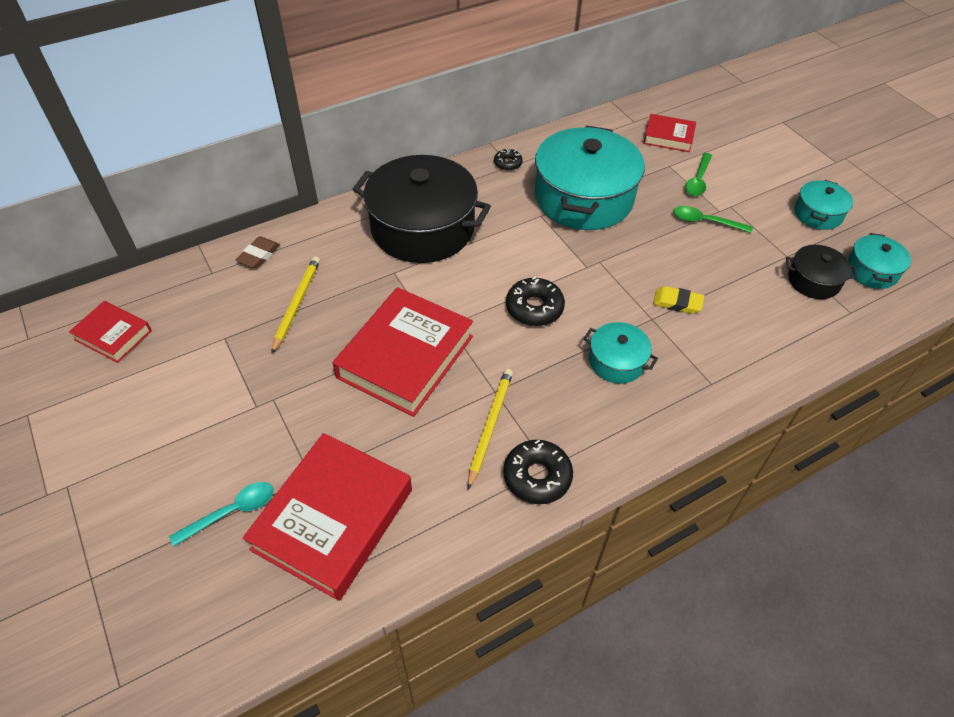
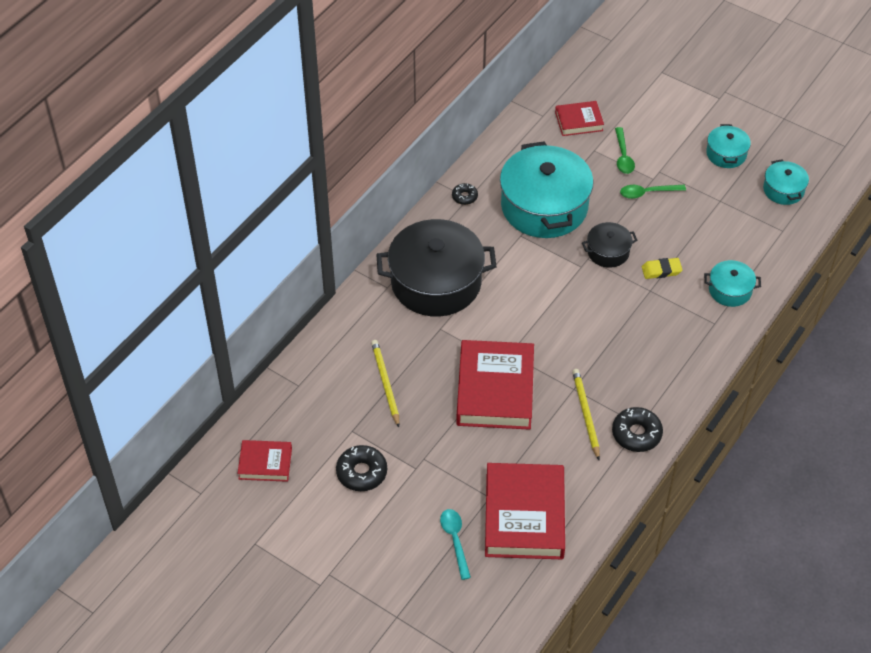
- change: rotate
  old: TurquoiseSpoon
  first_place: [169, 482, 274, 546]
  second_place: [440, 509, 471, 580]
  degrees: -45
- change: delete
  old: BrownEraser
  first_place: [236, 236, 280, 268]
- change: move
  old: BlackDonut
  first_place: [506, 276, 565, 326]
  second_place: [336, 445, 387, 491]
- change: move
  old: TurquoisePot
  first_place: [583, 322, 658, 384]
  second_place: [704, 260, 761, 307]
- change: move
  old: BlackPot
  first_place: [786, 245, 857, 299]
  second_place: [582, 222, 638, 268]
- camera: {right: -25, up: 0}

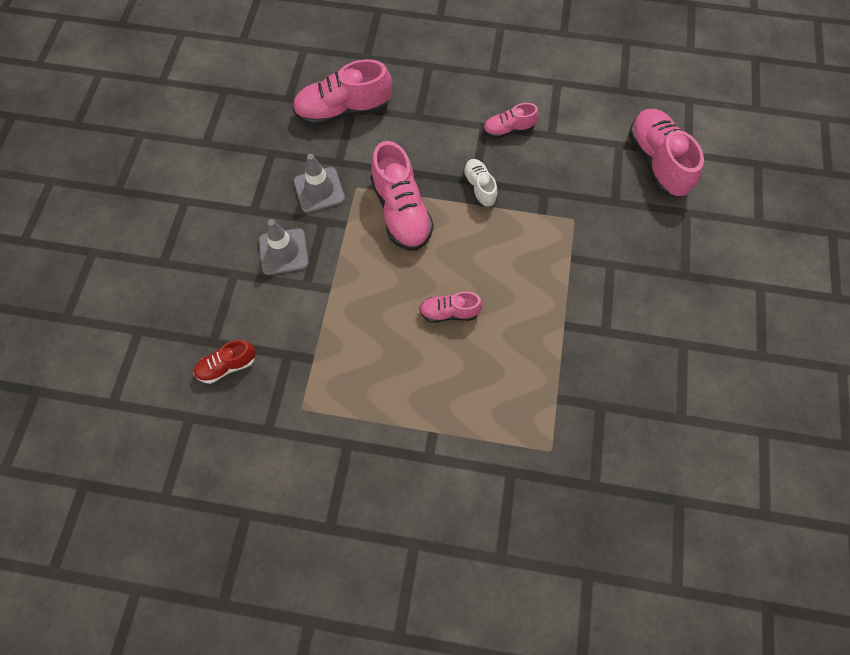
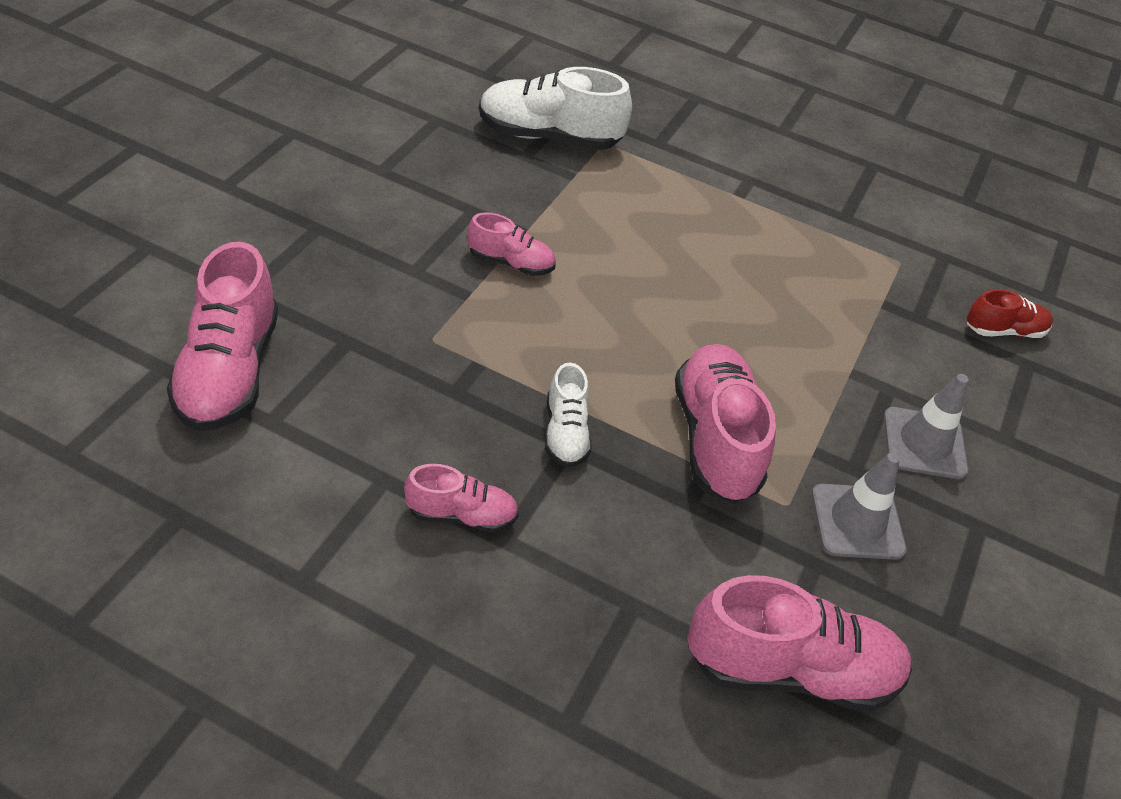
- change: move
  old: PinkShoe
  first_place: [419, 292, 483, 323]
  second_place: [467, 212, 556, 276]
- change: insert
  new: WhiteShoe
  second_place: [479, 67, 632, 150]
- camera: {right: -170, up: -20}

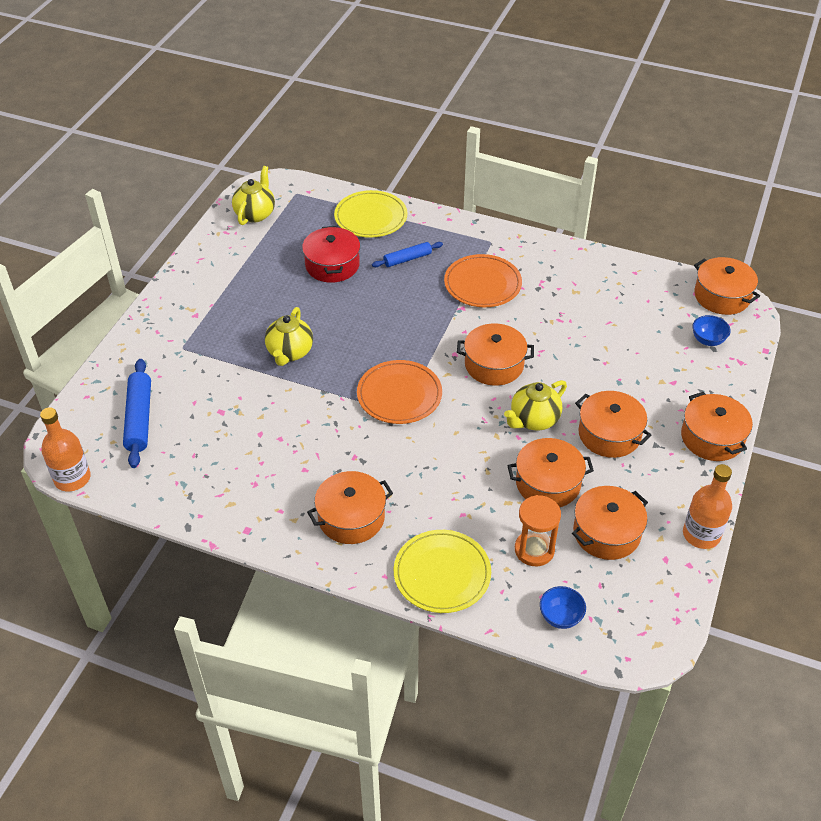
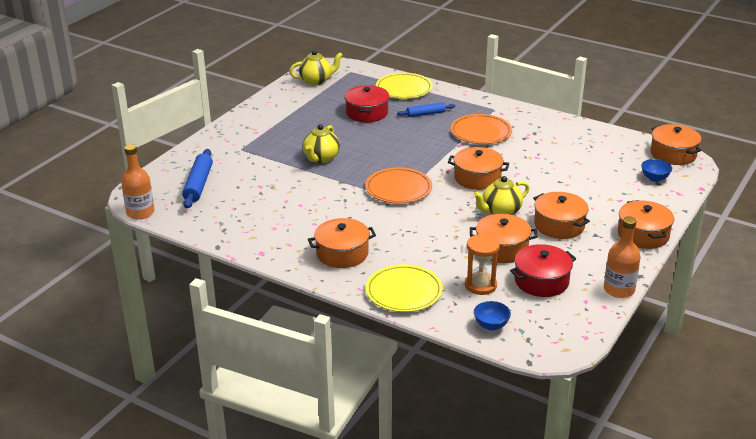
- change: rotate
  old: YellowTeapot
  first_place: [232, 166, 275, 225]
  second_place: [289, 50, 343, 85]
  degrees: 45
- change: recolor
  old: OrangePot
  new: RedPot
  first_place: [572, 486, 648, 560]
  second_place: [510, 244, 576, 297]
- camera: {right: 10, up: -15}

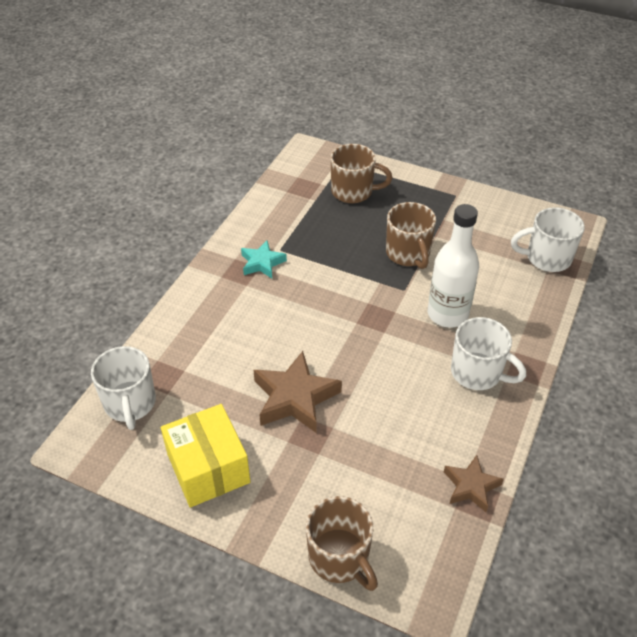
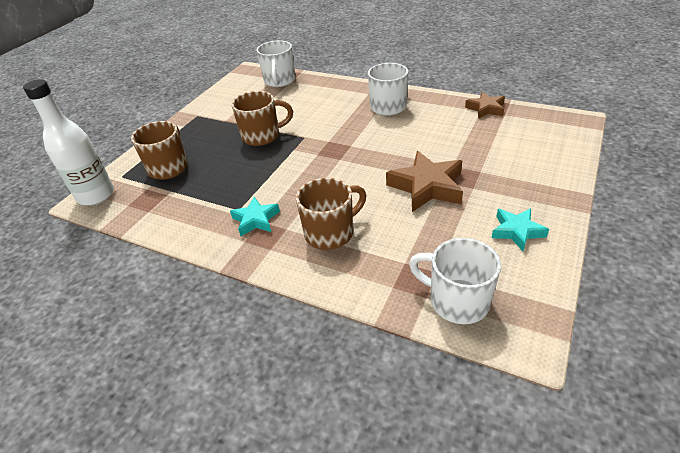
- change: rotate
  old: WhiteMug
  first_place: [91, 346, 156, 430]
  second_place: [409, 238, 501, 324]
  degrees: -135
- change: replace
  old: YellowBox
  new: TurquoiseStar
  first_place: [161, 404, 250, 508]
  second_place: [492, 208, 549, 251]
- change: move
  old: BrownMug
  first_place: [306, 496, 378, 591]
  second_place: [296, 178, 366, 250]
- change: move
  old: WhiteBottle
  first_place: [428, 204, 479, 328]
  second_place: [23, 79, 114, 206]
- camera: {right: -85, up: -5}

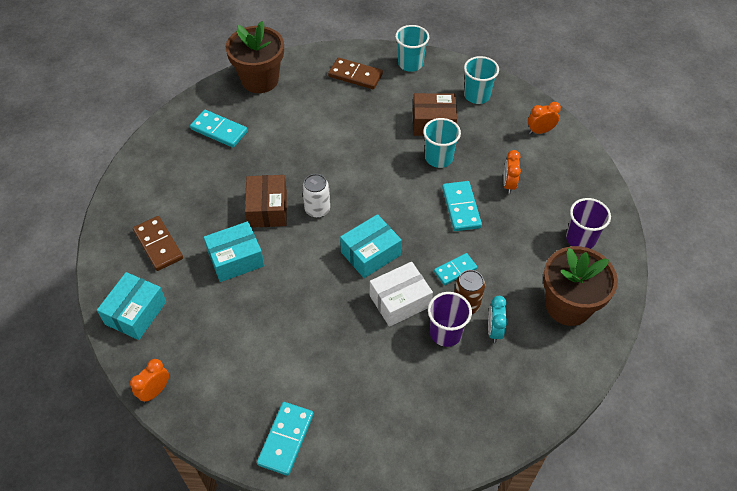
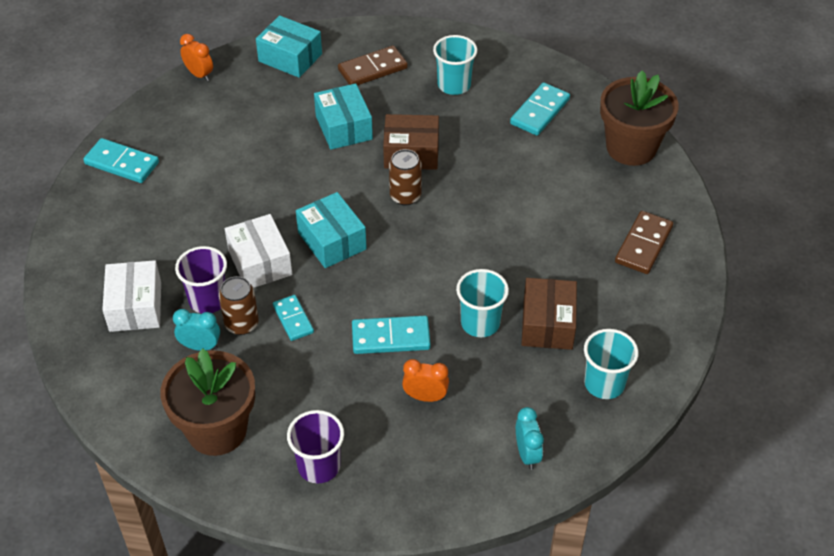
- change: recolor
  old: WhiteCan
  new: BrownCan
  first_place: [302, 174, 330, 218]
  second_place: [389, 149, 422, 206]
- change: move
  old: TurquoiseCup
  first_place: [395, 25, 429, 72]
  second_place: [433, 35, 477, 95]
- change: recolor
  old: OrangeClock
  new: TurquoiseClock
  first_place: [528, 102, 561, 134]
  second_place: [516, 407, 544, 470]
- change: insert
  new: WhiteBox
  second_place: [102, 260, 161, 332]
- camera: {right: 95, up: -5}

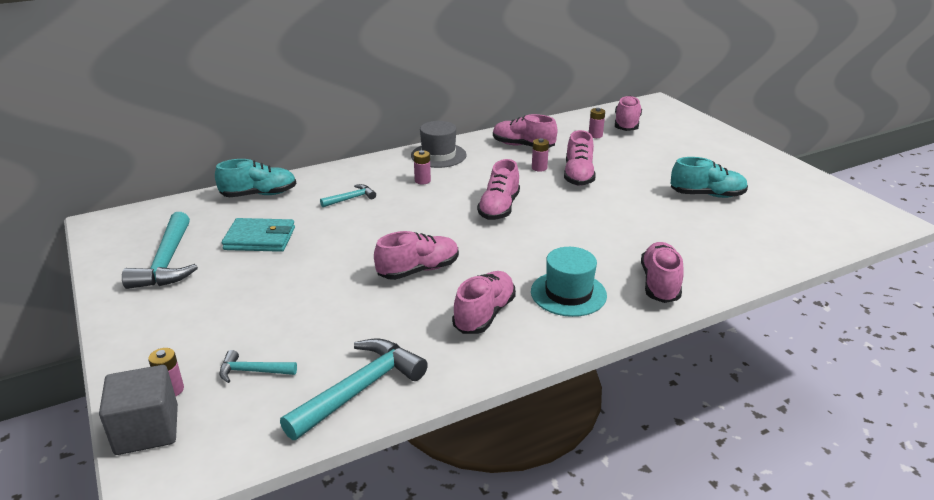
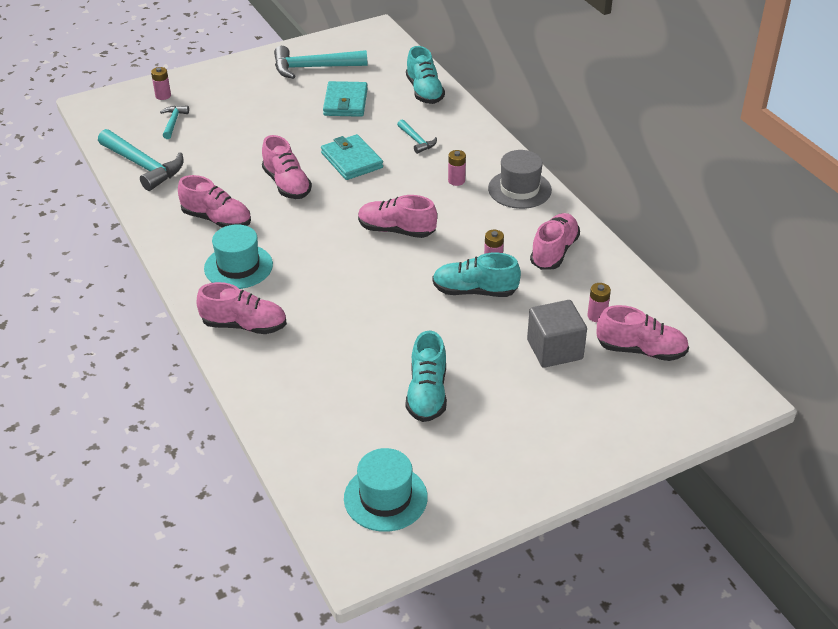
- change: move
  old: GreyCube
  first_place: [99, 365, 178, 455]
  second_place: [527, 300, 587, 368]
- change: recolor
  old: PinkShoe
  new: TurquoiseShoe
  first_place: [564, 130, 596, 186]
  second_place: [432, 253, 521, 297]
- change: insert
  new: TurquoiseWallet
  second_place: [321, 134, 383, 180]
- change: insert
  new: TurquoiseHat
  second_place: [344, 448, 428, 532]
- camera: {right: 90, up: 10}

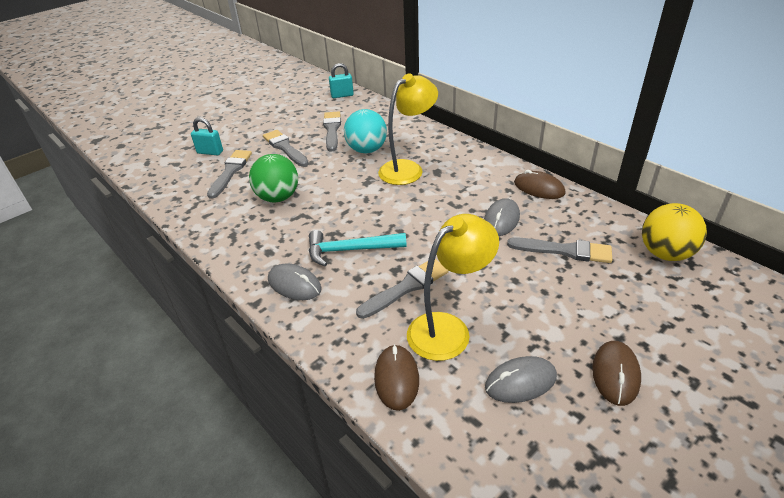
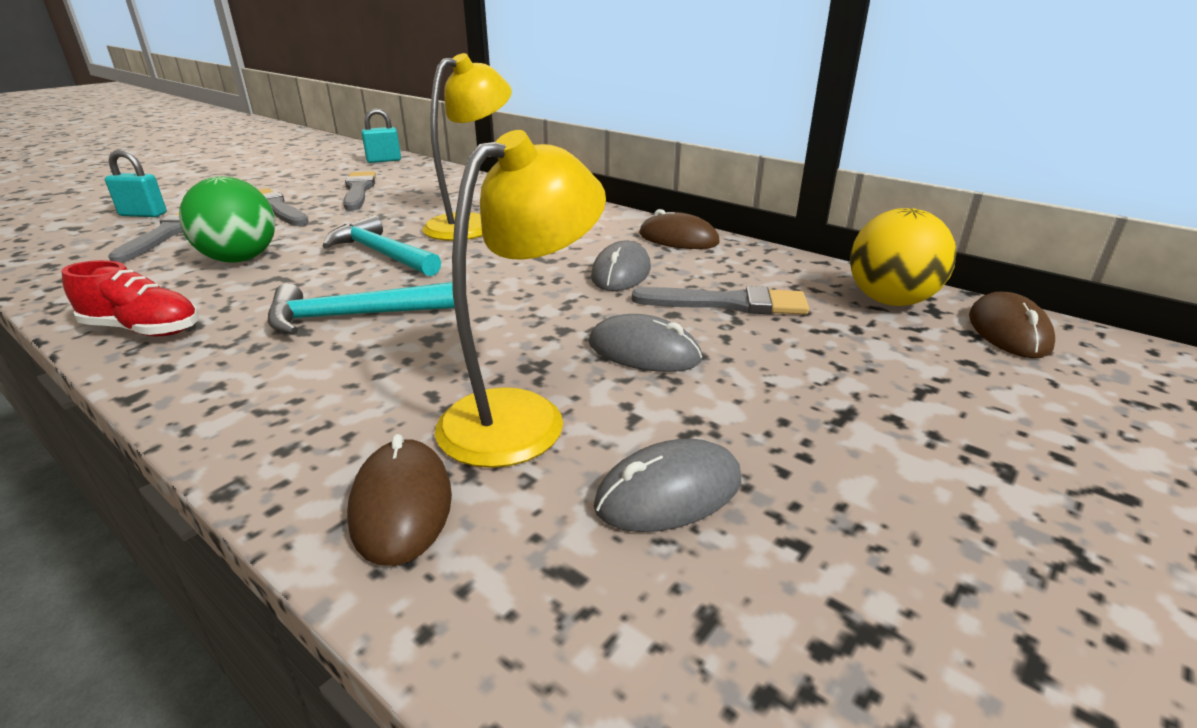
- change: move
  old: GreyMouse
  first_place: [268, 263, 322, 300]
  second_place: [589, 314, 702, 372]
- change: delete
  old: TurquoiseBall
  first_place: [344, 109, 387, 153]
- change: delete
  old: GreyBrush
  first_place: [356, 259, 449, 319]
- change: move
  old: BrownMouse
  first_place: [592, 341, 641, 406]
  second_place: [969, 292, 1055, 358]
- change: insert
  new: RedShoe
  second_place: [61, 260, 199, 336]
- change: insert
  new: TurquoiseHammer
  second_place: [323, 215, 441, 276]
- camera: {right: -10, up: -10}

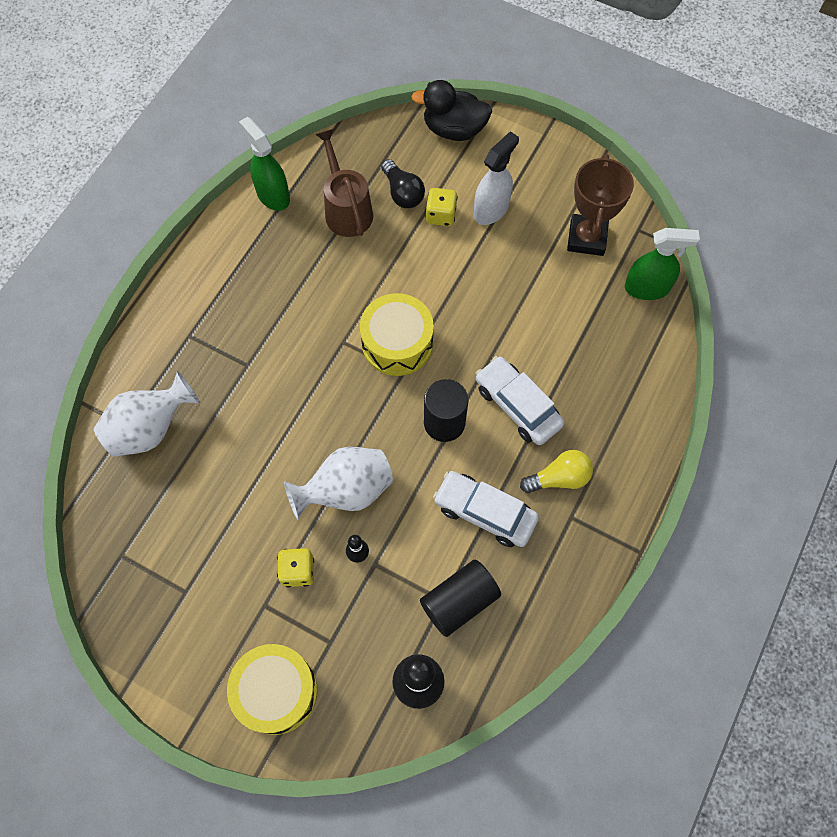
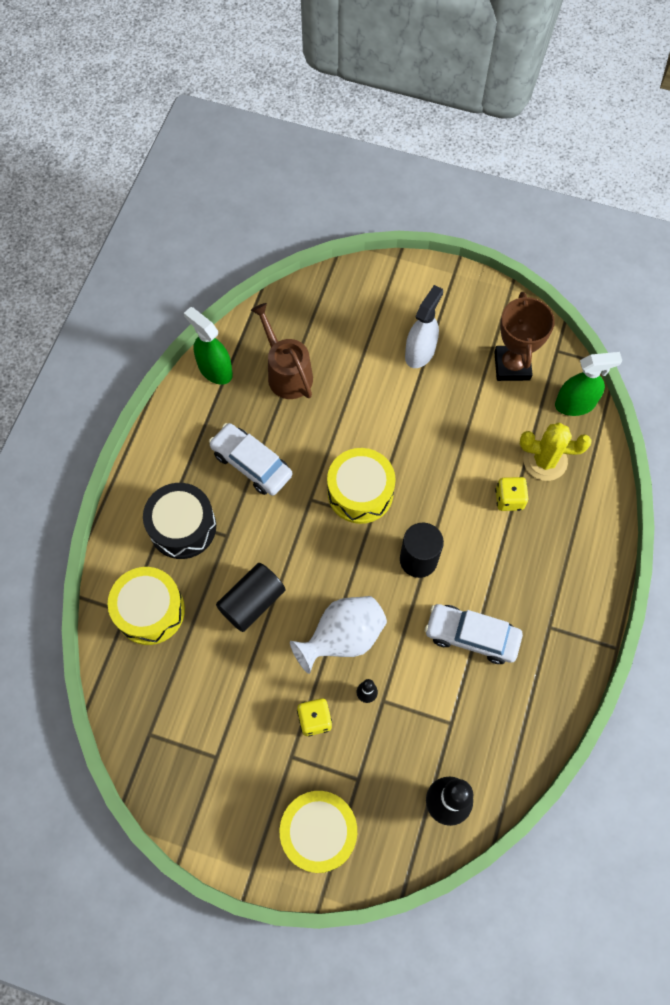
- change: replace
  old: WhiteVase
  new: YellowDrum
  first_place: [94, 371, 200, 457]
  second_place: [108, 567, 185, 645]
- change: delete
  old: BlackLightBulb
  first_place: [381, 159, 425, 208]
- change: delete
  old: BlackDuck
  first_place: [411, 80, 492, 141]
- change: move
  old: BlackCylinder
  first_place: [420, 559, 501, 637]
  second_place: [216, 563, 286, 632]
- change: move
  old: YellowDice
  first_place: [426, 188, 458, 226]
  second_place: [495, 477, 528, 511]
- change: move
  old: WhiteCar
  first_place: [475, 356, 564, 445]
  second_place: [209, 423, 292, 496]
- change: delete
  old: YellowLightBulb
  first_place: [520, 450, 593, 493]
- change: insert
  new: BlackDrum
  second_place: [143, 483, 216, 559]
- change: insert
  new: YellowCactus
  second_place: [520, 422, 591, 481]
- camera: {right: -10, up: 0}

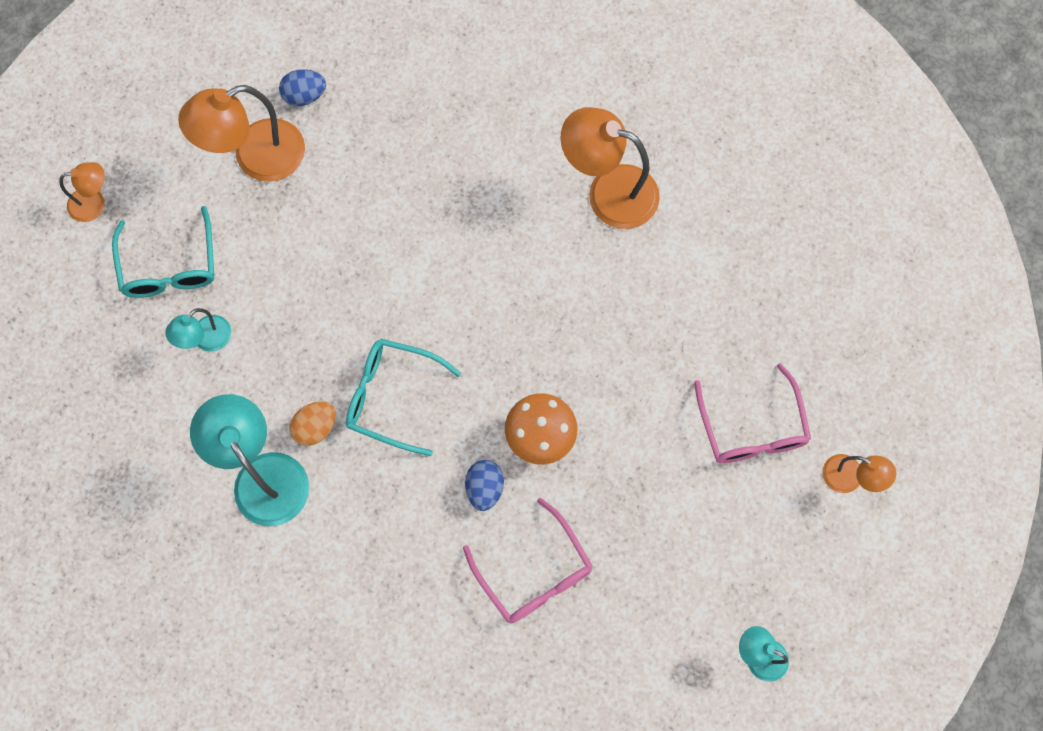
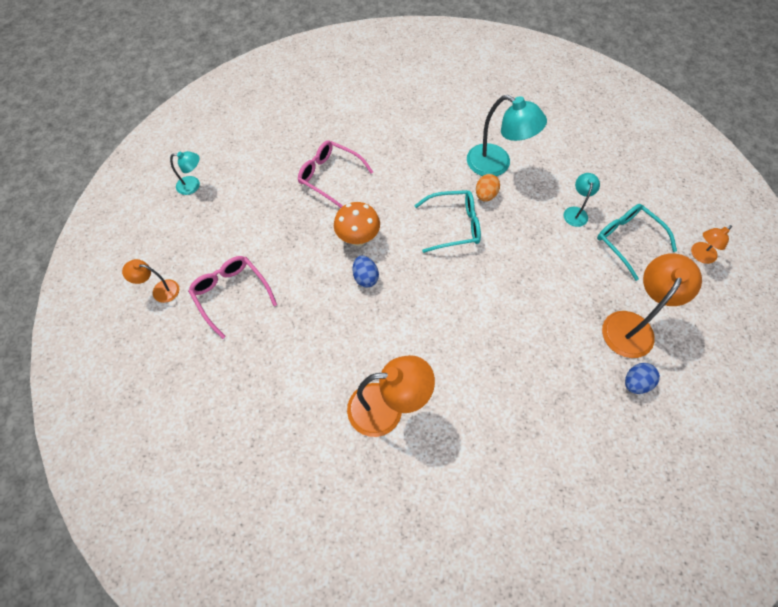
- change: move
  old: BlueEgg
  first_place: [465, 460, 504, 511]
  second_place: [353, 256, 379, 288]
- camera: {right: 155, up: -10}

